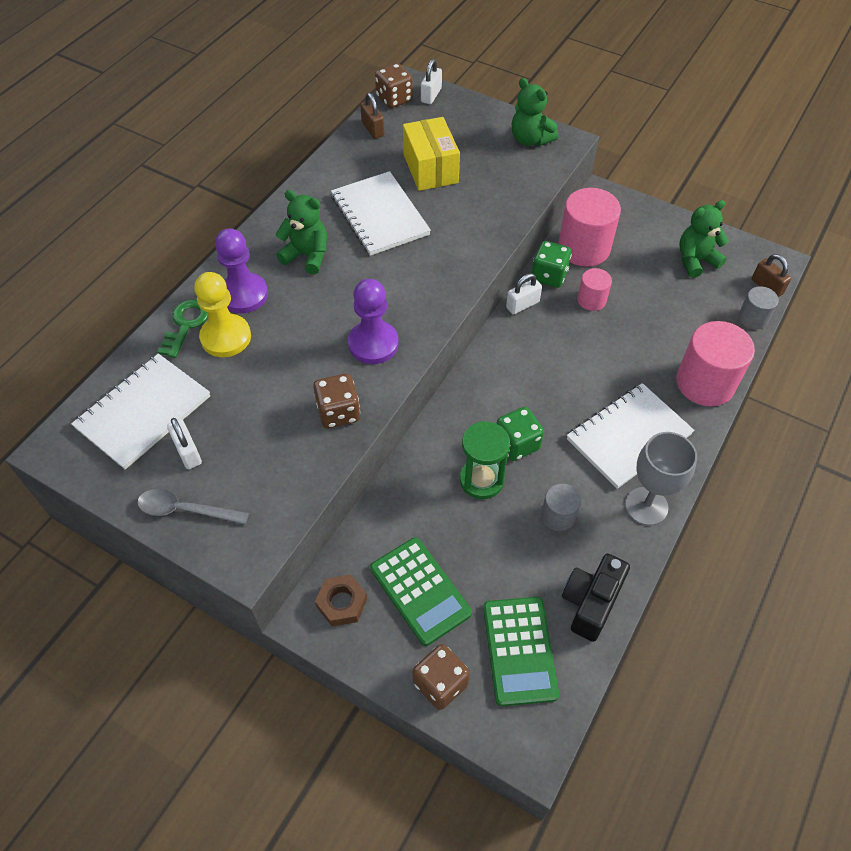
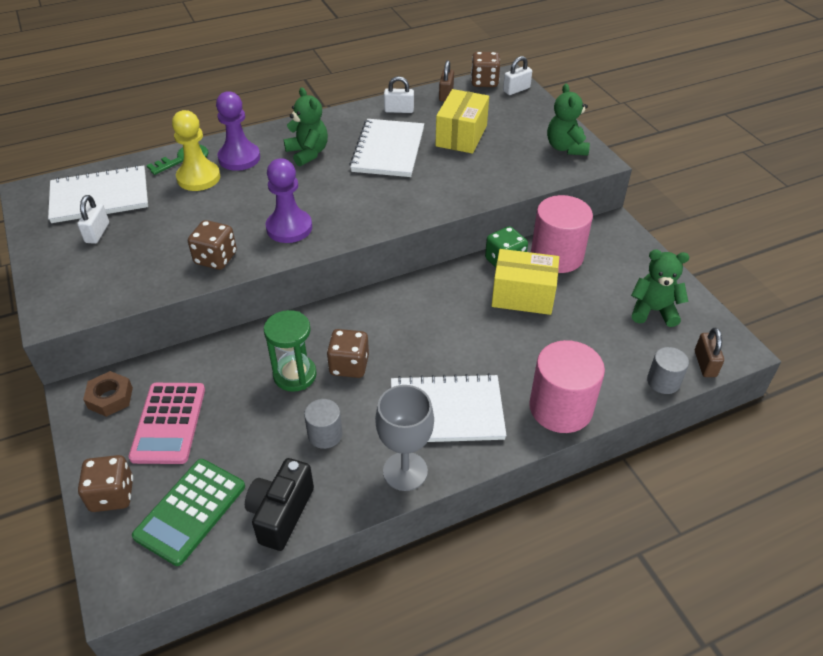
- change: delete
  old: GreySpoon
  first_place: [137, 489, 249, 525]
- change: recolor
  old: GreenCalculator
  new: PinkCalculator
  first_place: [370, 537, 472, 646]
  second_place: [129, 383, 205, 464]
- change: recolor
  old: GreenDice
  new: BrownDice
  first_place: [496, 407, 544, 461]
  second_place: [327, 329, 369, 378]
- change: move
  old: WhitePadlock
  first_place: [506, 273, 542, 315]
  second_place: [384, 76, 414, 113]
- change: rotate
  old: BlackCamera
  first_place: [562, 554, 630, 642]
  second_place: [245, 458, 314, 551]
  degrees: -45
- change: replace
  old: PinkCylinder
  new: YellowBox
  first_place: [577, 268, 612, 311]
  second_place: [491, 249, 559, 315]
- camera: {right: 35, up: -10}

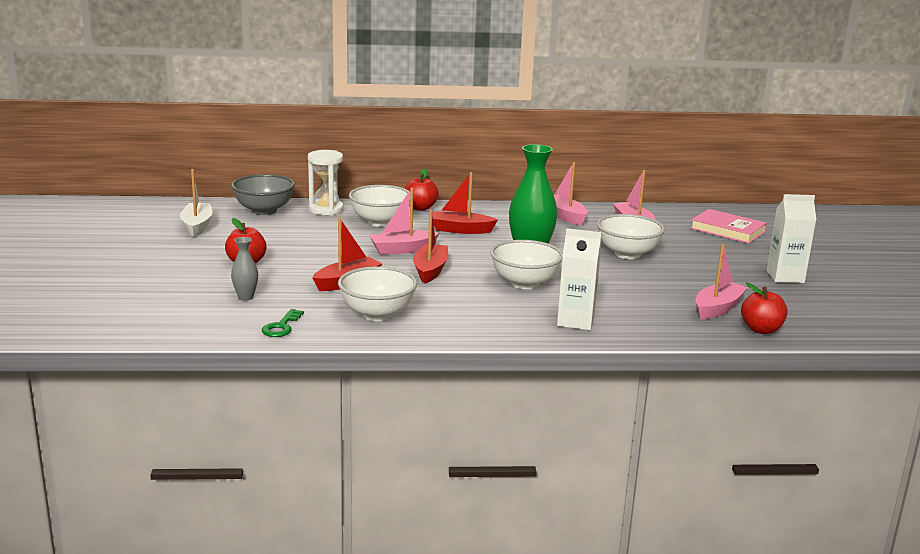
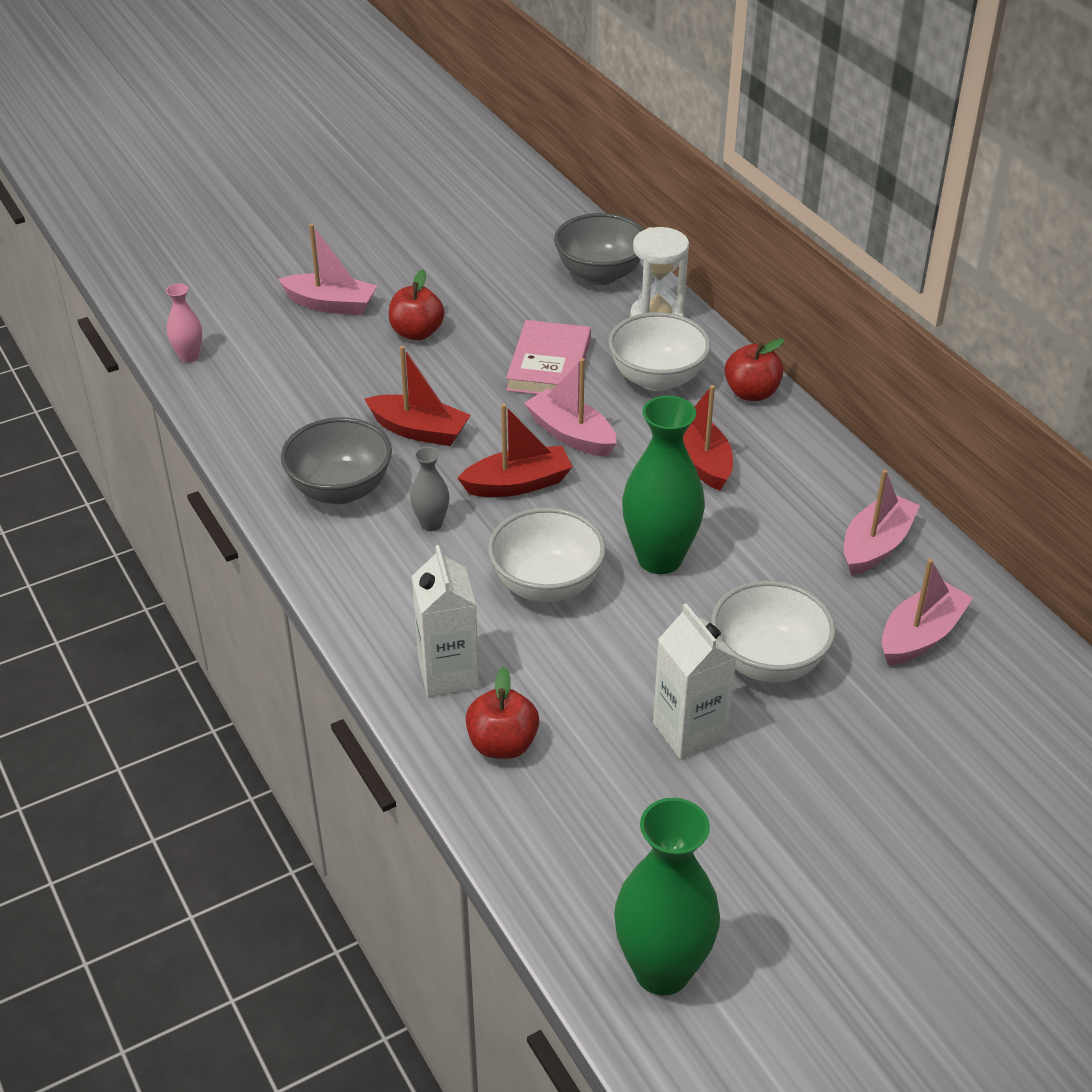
- change: delete
  old: WhiteBoat
  first_place: [180, 169, 213, 237]
- change: move
  old: GreyVase
  first_place: [231, 237, 258, 301]
  second_place: [410, 447, 449, 531]
- change: delete
  old: GreenKey
  first_place: [262, 309, 304, 337]
- change: recolor
  old: WhiteBowl
  new: GreyBowl
  first_place: [338, 266, 417, 321]
  second_place: [281, 417, 392, 504]
- change: move
  old: PinkBook
  first_place: [690, 209, 767, 244]
  second_place: [506, 320, 591, 394]
- change: move
  old: PinkBoat
  first_place: [695, 244, 748, 319]
  second_place: [278, 224, 377, 315]
- change: move
  old: RedApple
  first_place: [741, 282, 788, 334]
  second_place: [466, 667, 539, 759]
- change: move
  old: WhiteCarton
  first_place: [766, 194, 816, 283]
  second_place: [653, 603, 737, 760]
- change: insert
  new: PinkVase
  second_place: [166, 283, 202, 363]
- change: insert
  new: GreenVase
  second_place: [614, 798, 720, 995]
- camera: {right: 65, up: 20}

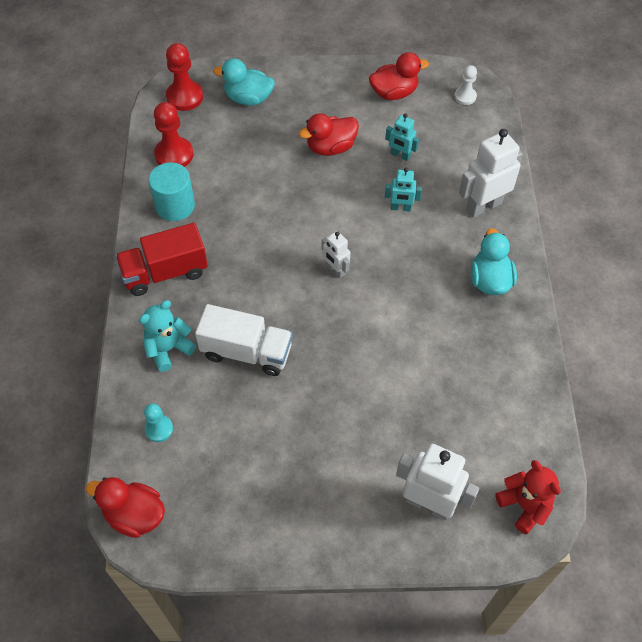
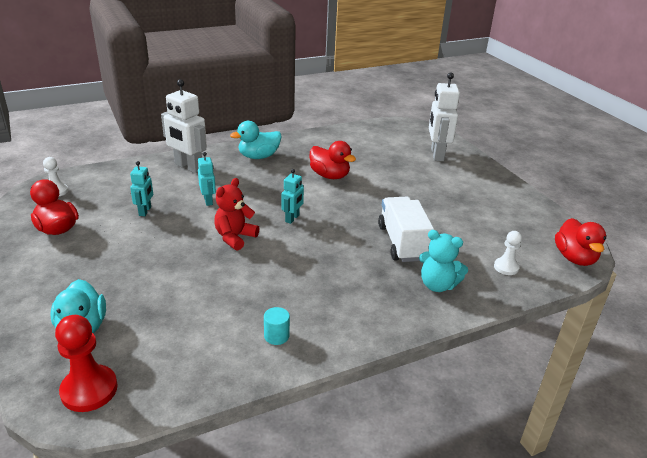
- change: delete
  old: RedTruck
  first_place: [115, 223, 208, 296]
- change: recolor
  old: TurquoisePawn
  new: WhitePawn
  first_place: [144, 403, 173, 442]
  second_place: [494, 231, 522, 275]
- change: resize
  old: TurquoiseCylinder
  first_place: [149, 162, 195, 221]
  second_place: [264, 307, 290, 345]
  factor: 0.53
- change: delete
  old: RedPawn
  first_place: [154, 102, 194, 167]
- change: move
  old: RedDuck
  first_place: [299, 113, 359, 156]
  second_place: [310, 141, 356, 179]
- change: recolor
  old: WhiteRobot
  new: TurquoiseRobot
  first_place: [321, 231, 350, 278]
  second_place: [281, 169, 304, 224]
- change: move
  old: RedTeddyBear
  first_place: [495, 460, 561, 534]
  second_place: [214, 178, 260, 251]
- camera: {right: -115, up: -25}

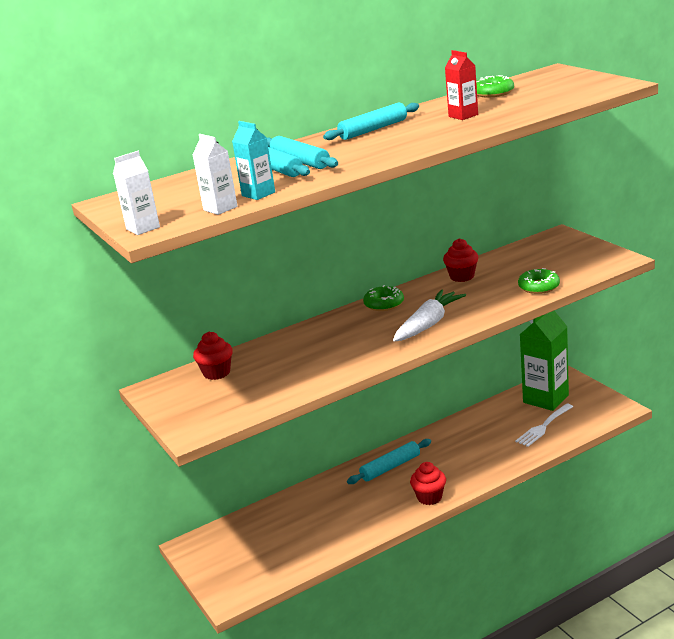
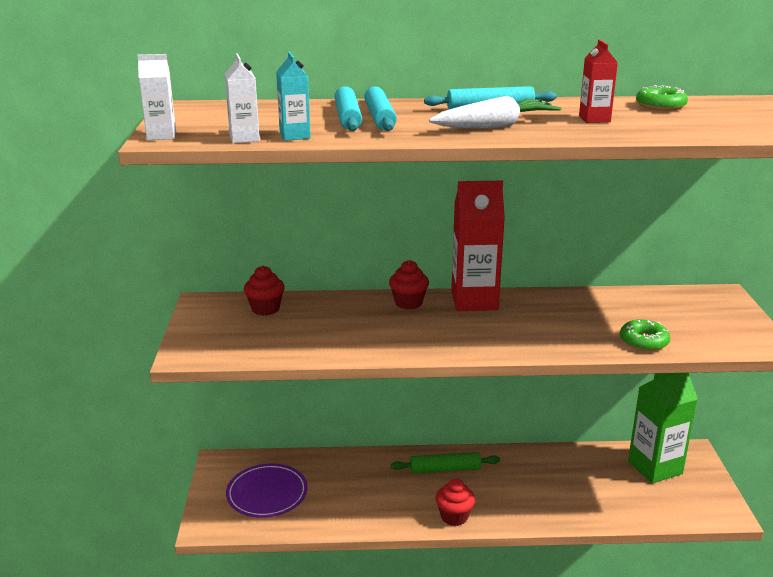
- change: recolor
  old: TurquoiseRollingPin
  new: GreenRollingPin
  first_place: [347, 439, 431, 484]
  second_place: [391, 452, 500, 473]
- change: replace
  old: GreenDonut
  new: RedCarton
  first_place: [363, 285, 404, 311]
  second_place: [451, 181, 505, 311]
- change: move
  old: WhiteCarrot
  first_place: [393, 290, 466, 342]
  second_place: [429, 96, 561, 128]
- change: move
  old: RedCupcake
  first_place: [443, 238, 478, 282]
  second_place: [389, 260, 429, 309]
- change: delete
  old: WhiteFork
  first_place: [515, 403, 573, 447]
- change: insert
  new: PurplePlate
  second_place: [226, 463, 308, 518]
- camera: {right: 25, up: 0}

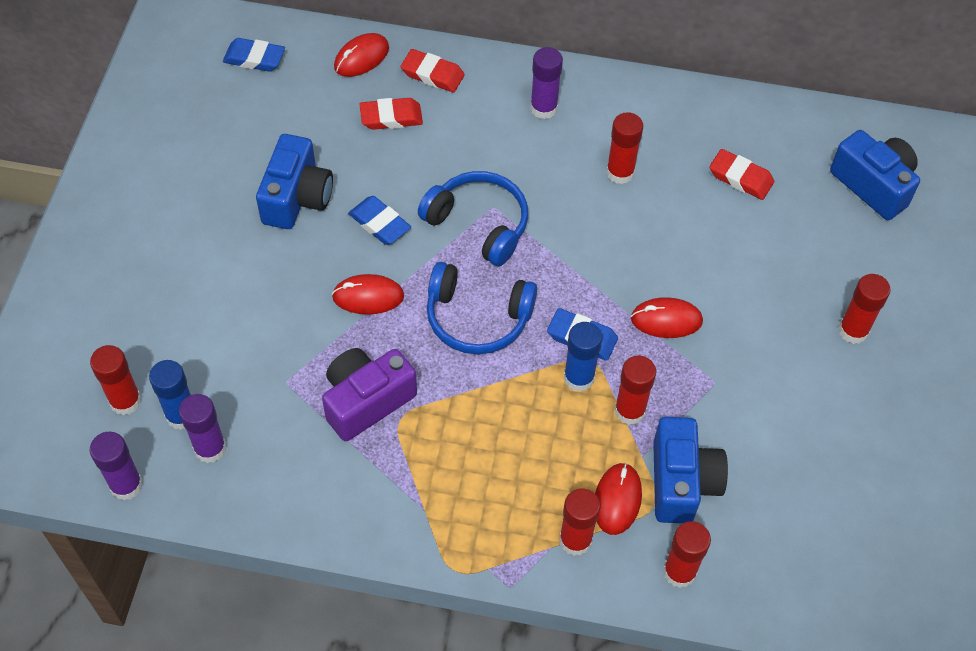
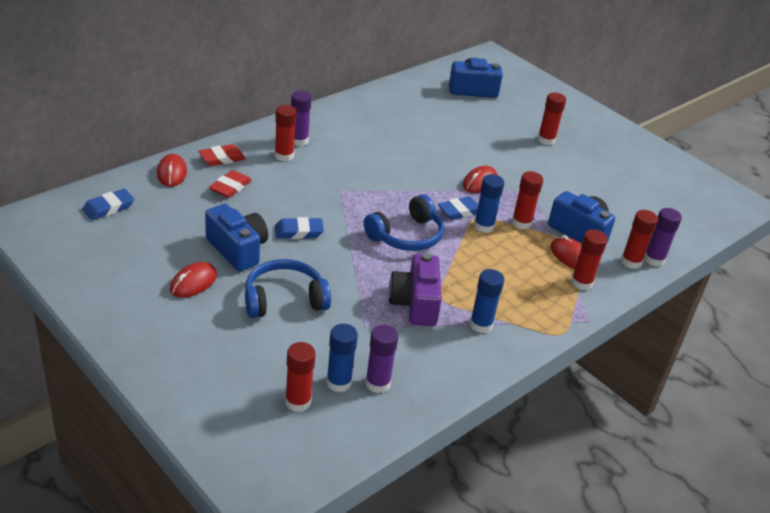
- change: move
  old: PurpleGlueStick
  first_place: [90, 432, 143, 500]
  second_place: [644, 208, 682, 267]
- change: move
  old: RedMouse
  first_place: [332, 274, 404, 315]
  second_place: [170, 262, 217, 298]
- change: move
  old: BlueHeadphones
  first_place: [418, 171, 528, 266]
  second_place: [245, 259, 331, 318]
- change: move
  old: RedGlueStick
  first_place: [606, 112, 643, 184]
  second_place: [275, 105, 296, 161]
- change: delete
  old: RedEraser
  first_place: [709, 149, 774, 200]
- change: insert
  new: BlueGlueStick
  second_place: [470, 269, 504, 333]
- camera: {right: -55, up: -20}

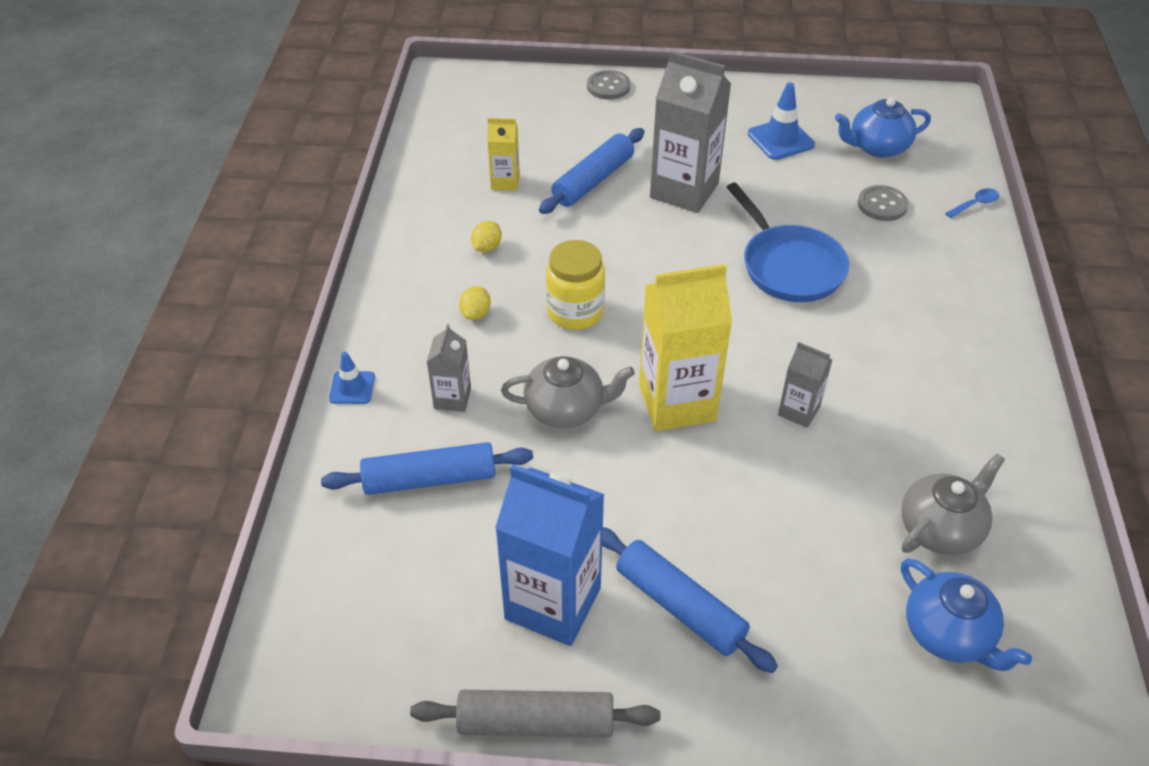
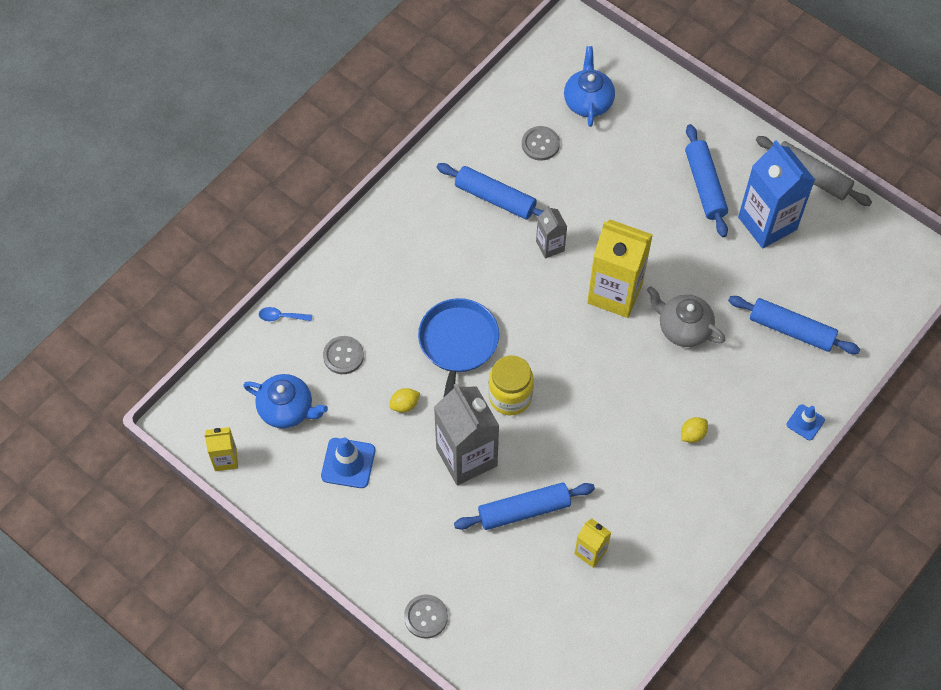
- change: delete
  old: GreyCarton
  first_place: [427, 324, 471, 412]
- change: move
  old: YellowLemon
  first_place: [471, 221, 502, 252]
  second_place: [389, 388, 420, 413]
- change: move
  old: YellowJar
  first_place: [546, 240, 605, 330]
  second_place: [488, 355, 534, 415]
- change: replace
  old: GreyTeapot
  new: GreyButton
  first_place: [901, 453, 1005, 555]
  second_place: [522, 126, 560, 161]
- change: insert
  new: YellowCarton
  second_place: [204, 427, 238, 471]
- change: insert
  new: BlueRollingPin
  second_place: [436, 163, 544, 220]
- camera: {right: -145, up: 15}

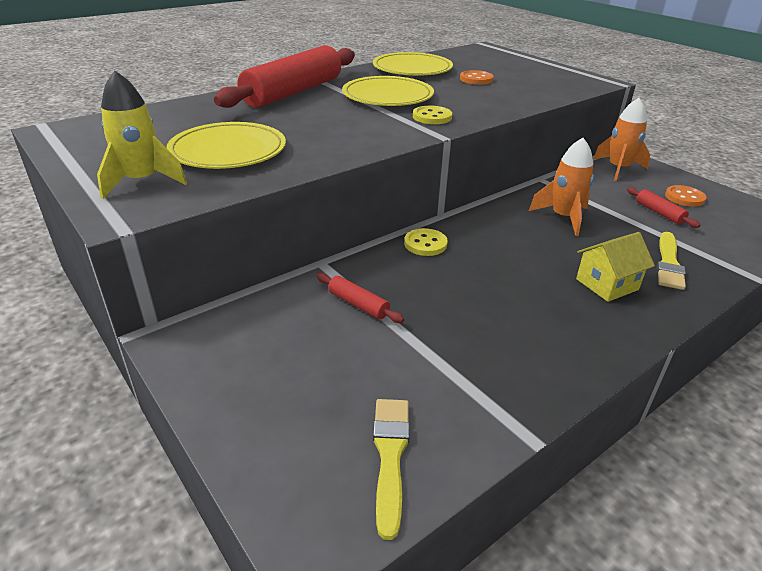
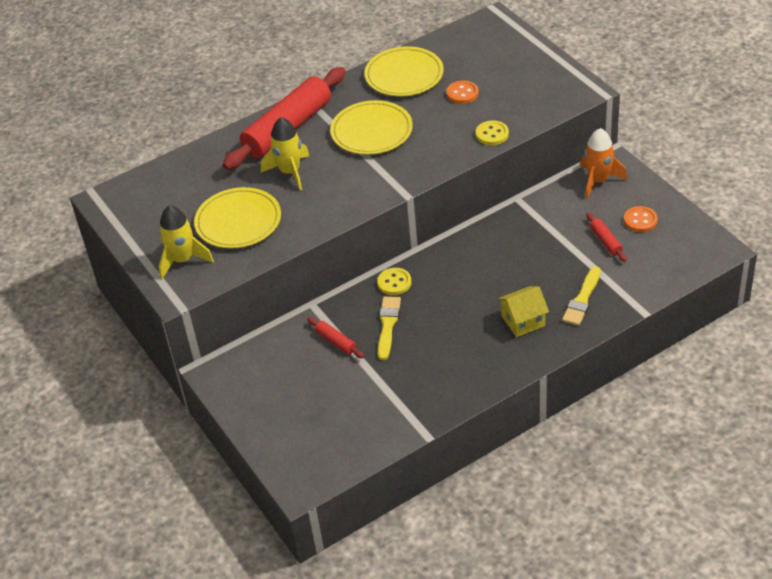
- change: move
  old: YellowBrush
  first_place: [373, 399, 410, 540]
  second_place: [378, 297, 401, 360]
- change: move
  old: YellowButton
  first_place: [413, 106, 452, 124]
  second_place: [475, 121, 509, 145]
- change: delete
  old: OrangeRocket
  first_place: [529, 138, 594, 236]
- change: insert
  new: YellowRocket
  second_place: [261, 117, 309, 190]
- camera: {right: 10, up: 10}

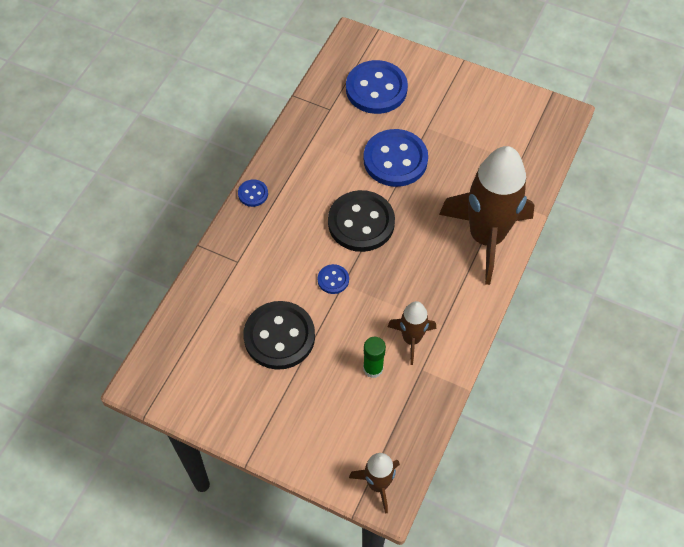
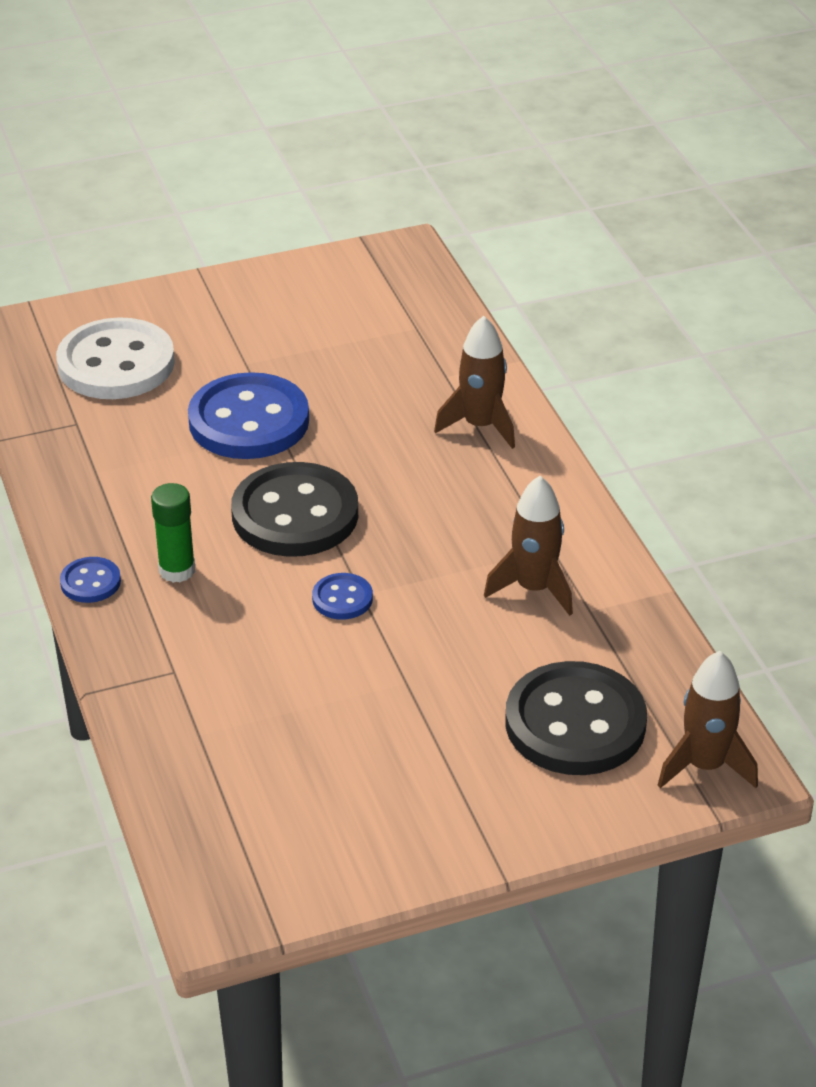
- change: move
  old: BlackButton
  first_place: [243, 301, 315, 370]
  second_place: [505, 661, 647, 775]
- change: recolor
  old: BlueButton
  new: WhiteButton
  first_place: [346, 60, 408, 114]
  second_place: [56, 317, 175, 399]
- change: move
  old: GreenGlueStick
  first_place: [363, 337, 386, 378]
  second_place: [151, 483, 195, 583]
- change: resize
  old: BrownRocket
  first_place: [439, 146, 535, 285]
  second_place: [434, 316, 515, 449]
  factor: 0.49
- camera: {right: -45, up: -20}

